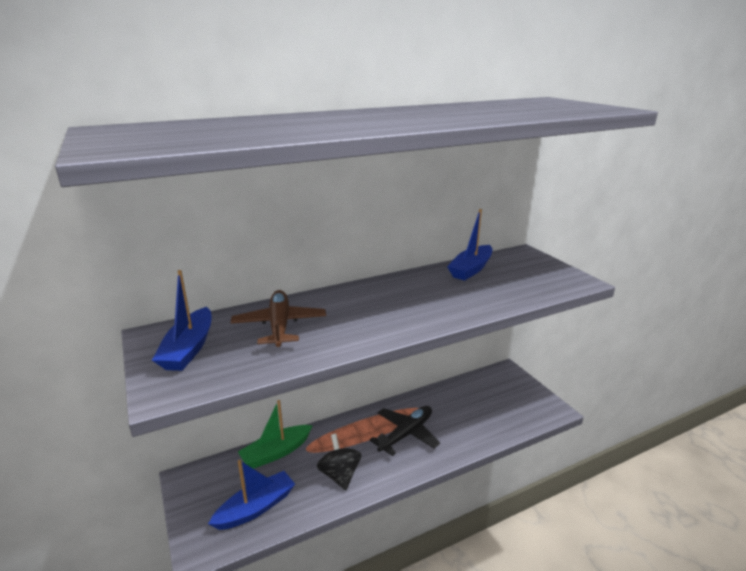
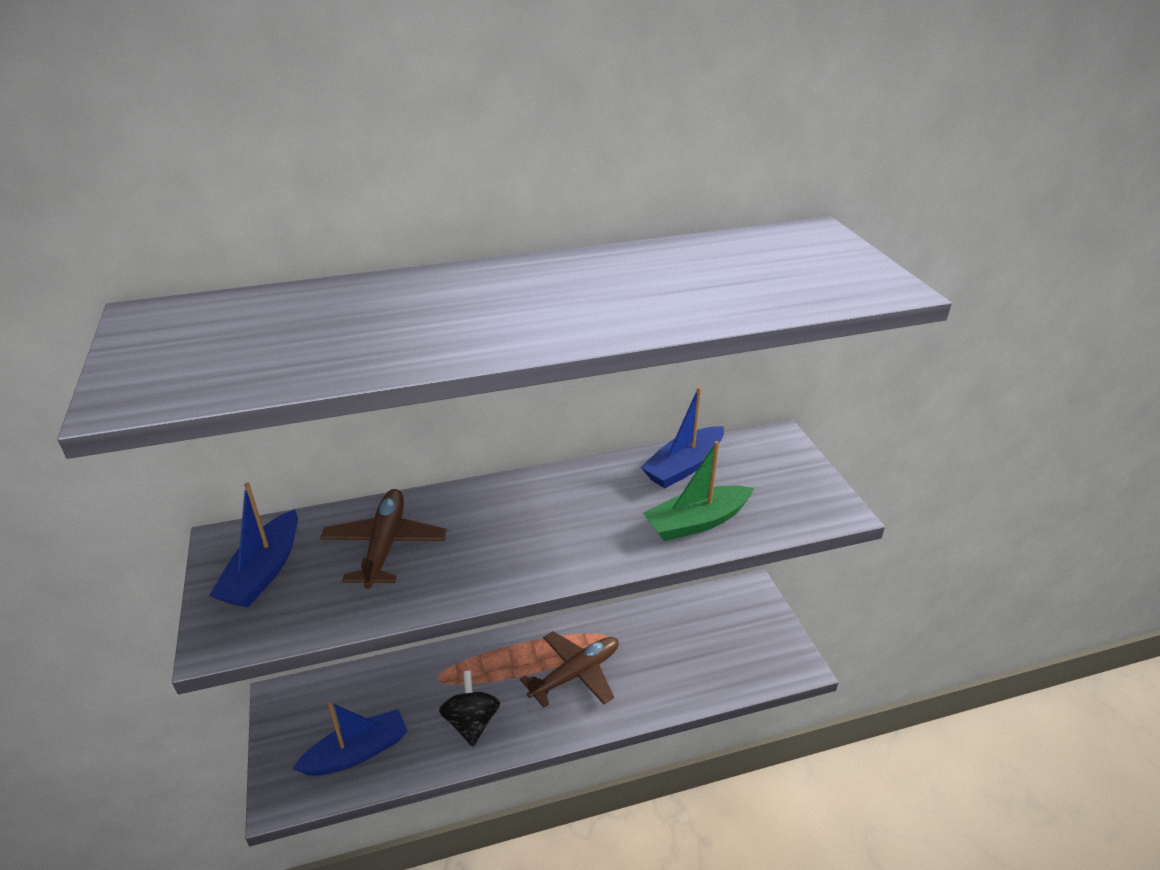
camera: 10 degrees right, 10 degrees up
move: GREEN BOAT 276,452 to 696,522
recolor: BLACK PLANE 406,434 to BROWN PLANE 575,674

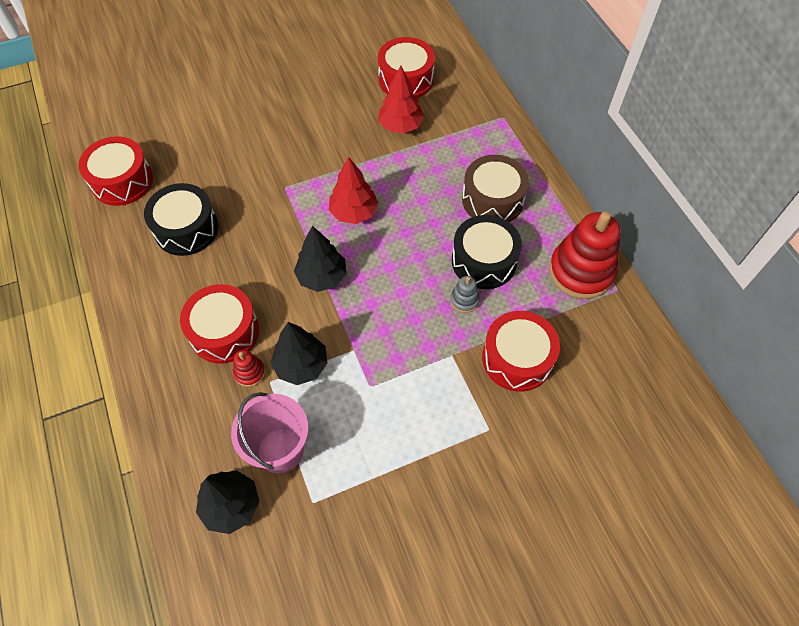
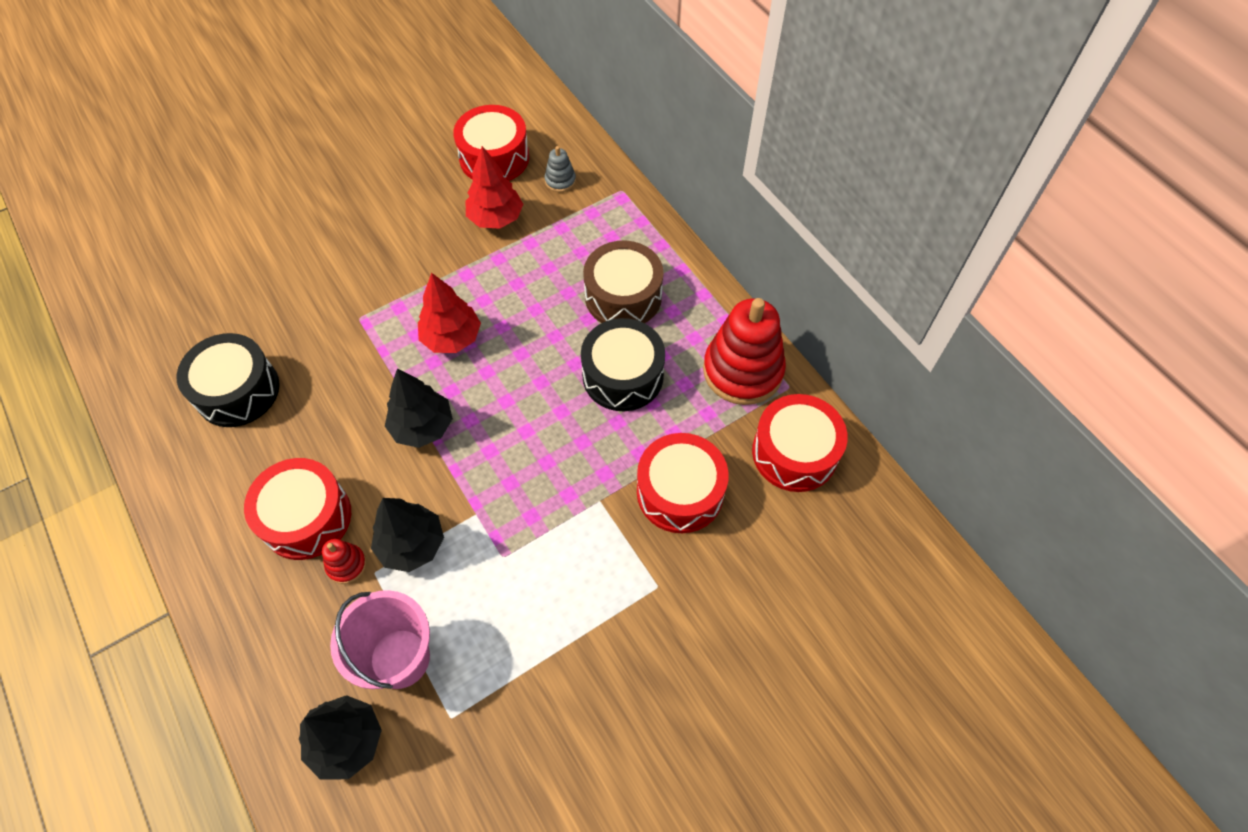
camera: 10 degrees left, 0 degrees up
move: RED DRUM 122,181 to 794,452; GREY STACKING TOY 464,300 to 560,181

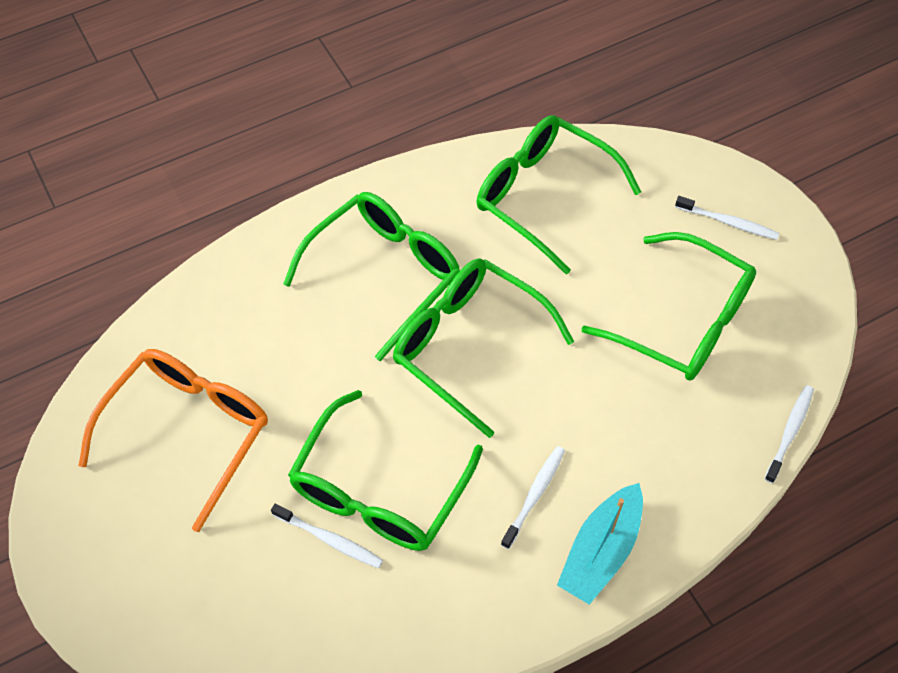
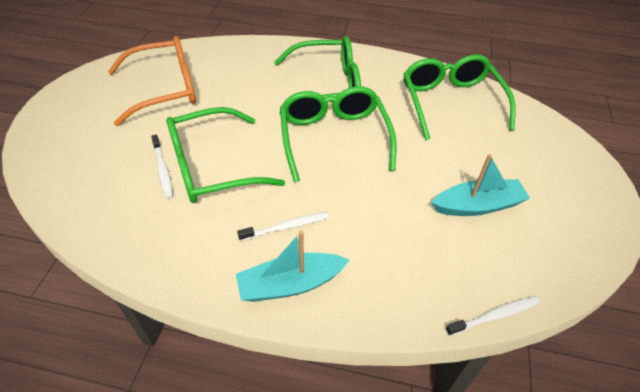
camera: 40 degrees right, 10 degrees down
delete: WHITE TOOTHBRUSH 728,222
replace: GREEN GLASSES 683,321 to TURQUOISE BOAT 477,205

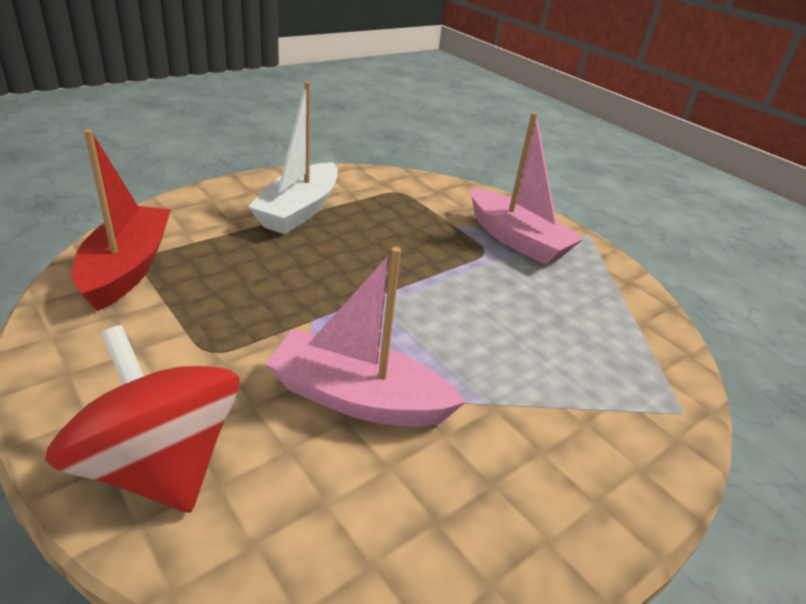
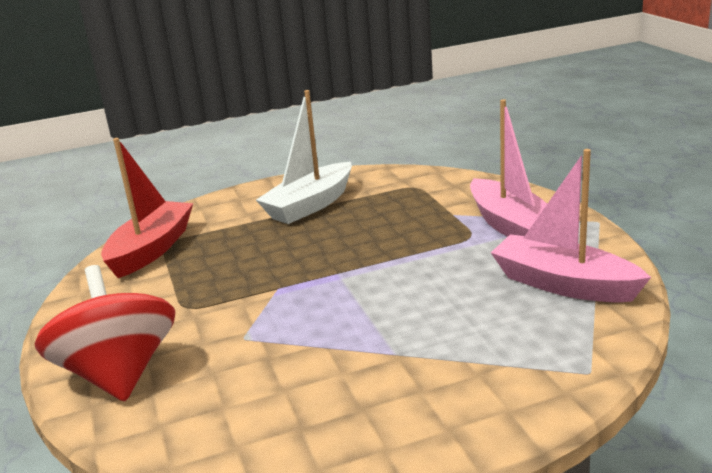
camera: 25 degrees right, 10 degrees down
move: PINK BOAT 358,398 to 564,284

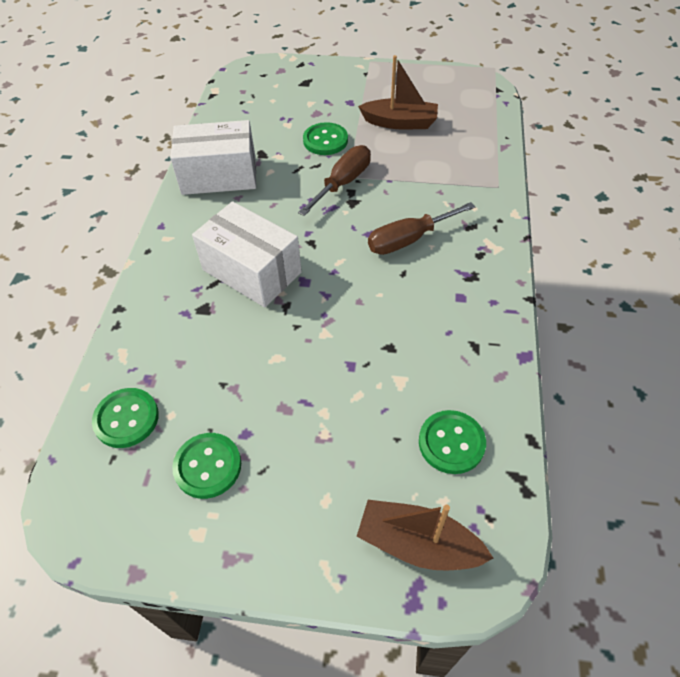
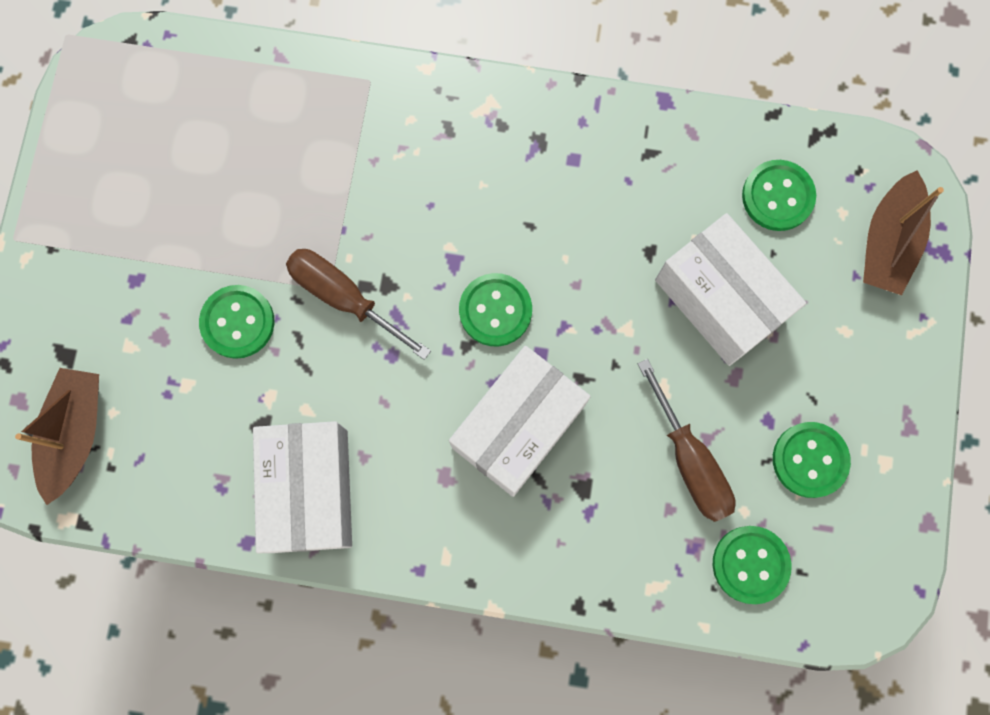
camera: 90 degrees left, 25 degrees up
insert: GREEN BUTTON 495,310; WHITE BOX 720,299
move: BROWN BOAT 400,123 to 76,434; BROWN SCREWDRIVER 408,240 to 689,460

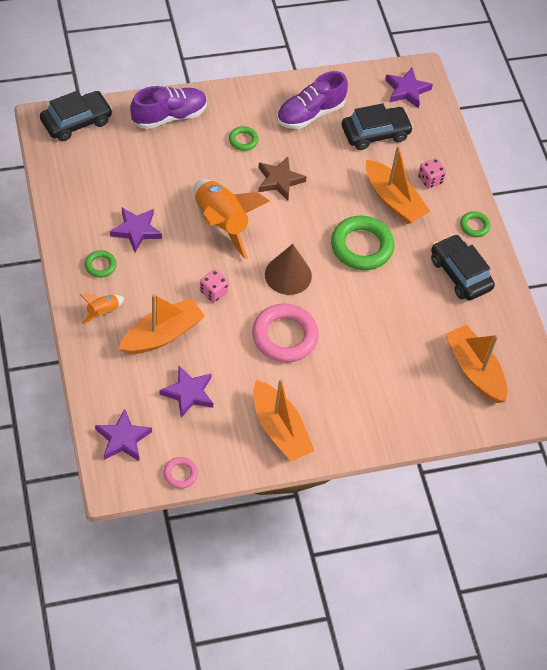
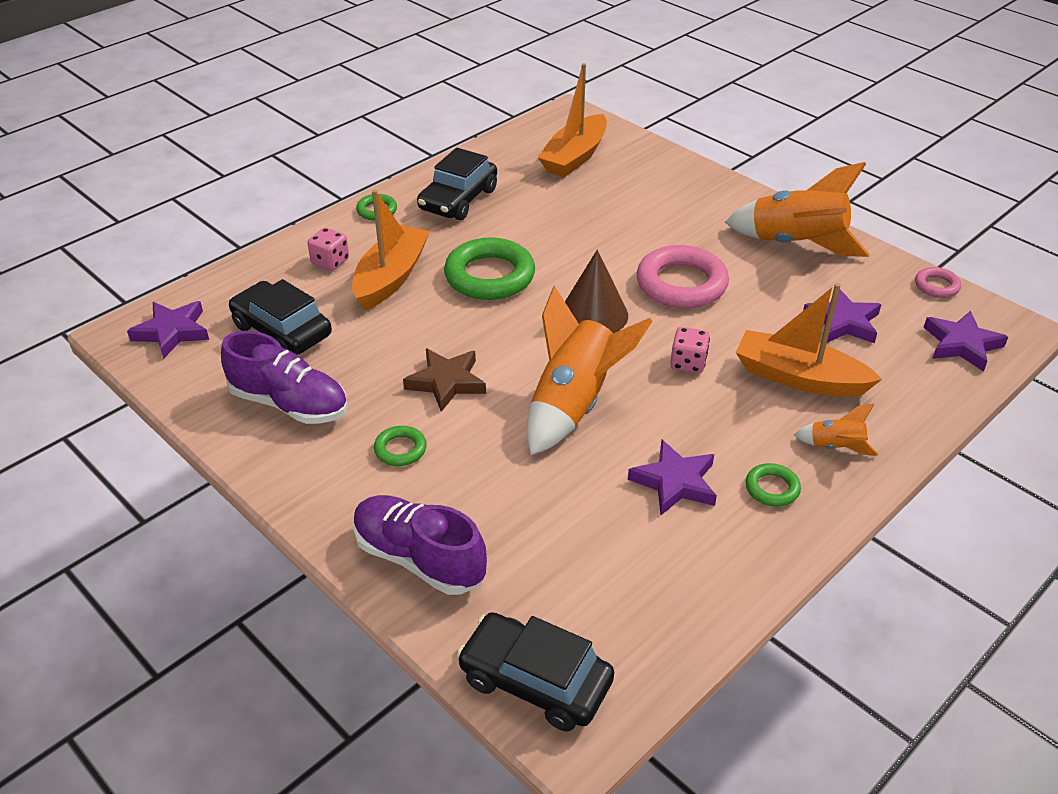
camera: 115 degrees left, 15 degrees down
replace: ORANGE BOAT 279,429 to ORANGE ROCKET 796,244

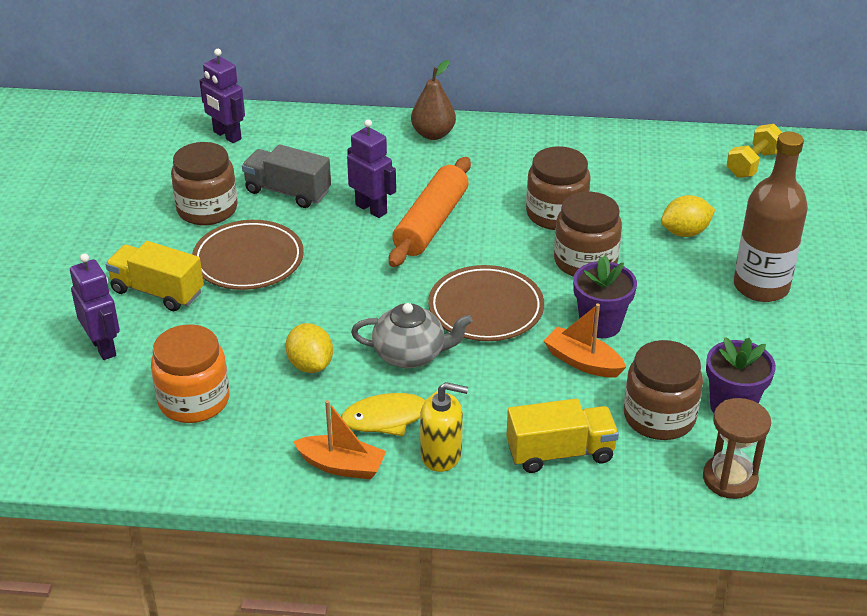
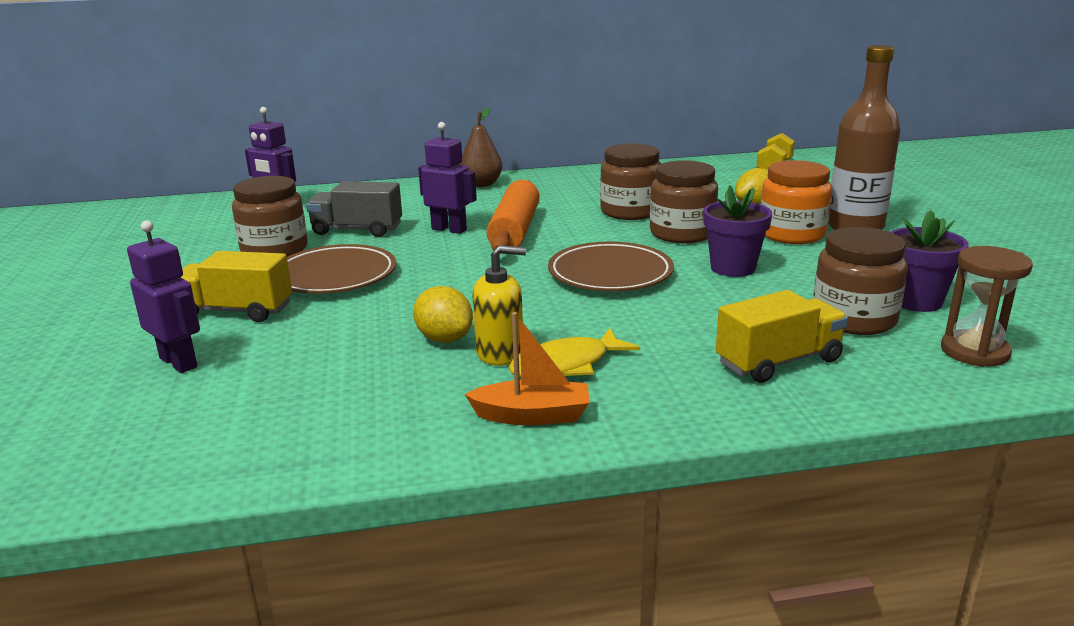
camera: 15 degrees left, 15 degrees down
delete: GREY TEAPOT 410,355; ORANGE BOAT 582,362
move: ORANGE JAR 194,400 to 791,234; YELLOW SOAP DISPENSER 441,454 to 500,353

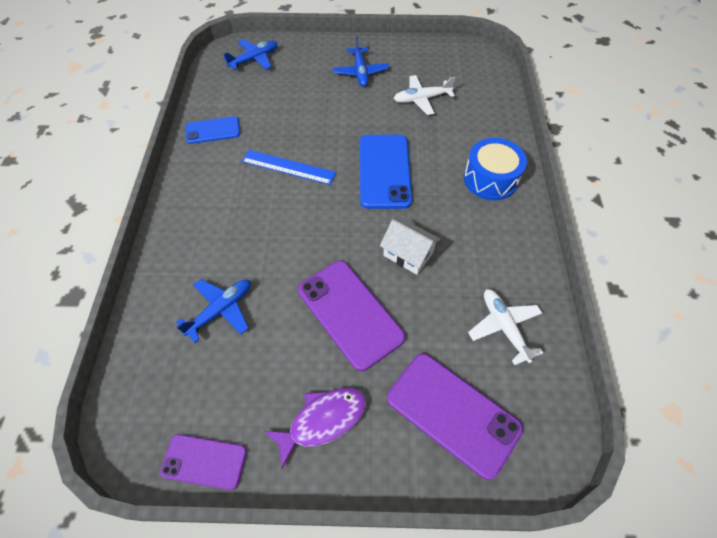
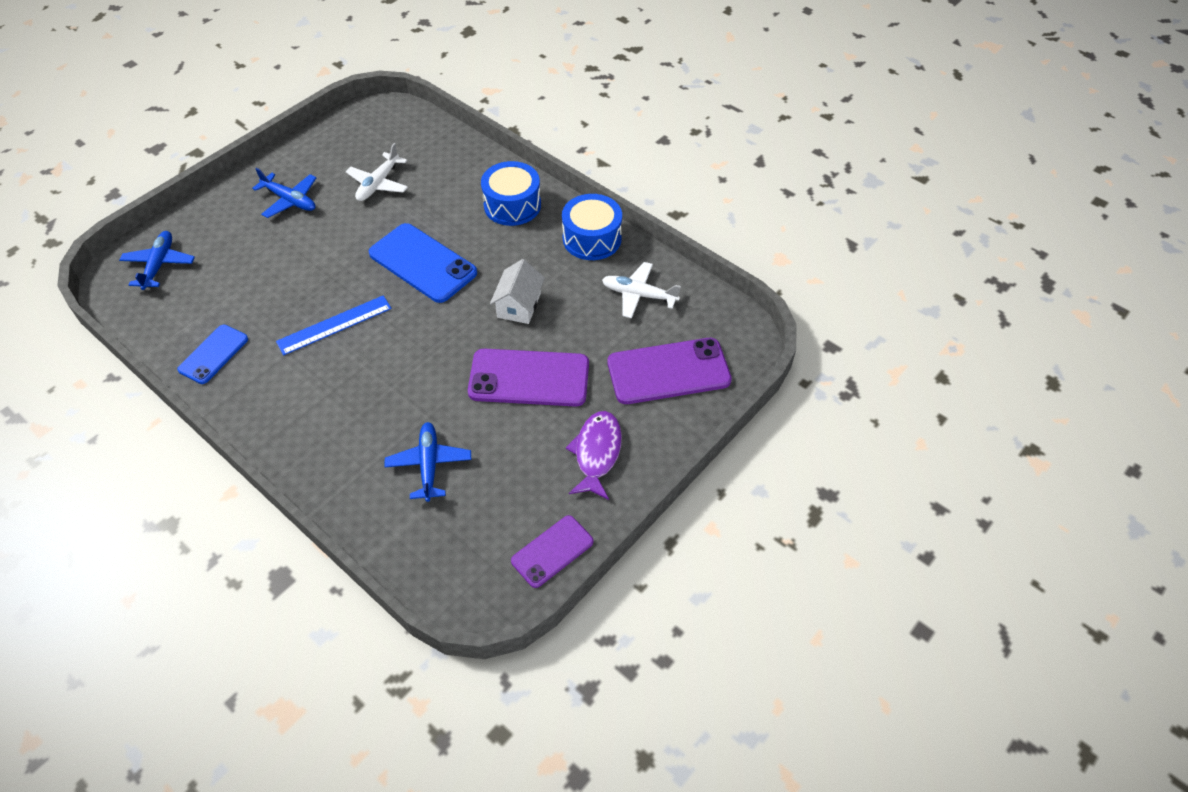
camera: 50 degrees left, 5 degrees down
insert: BLUE DRUM 592,238
rotate: WHITE HOUSE 408,254 = 519,305 60 degrees counterclockwise

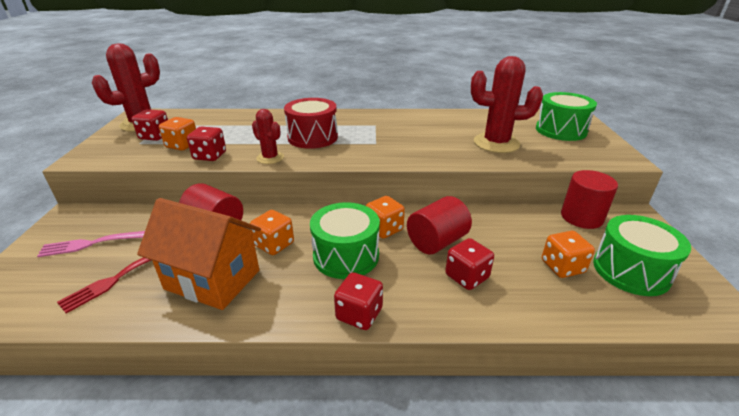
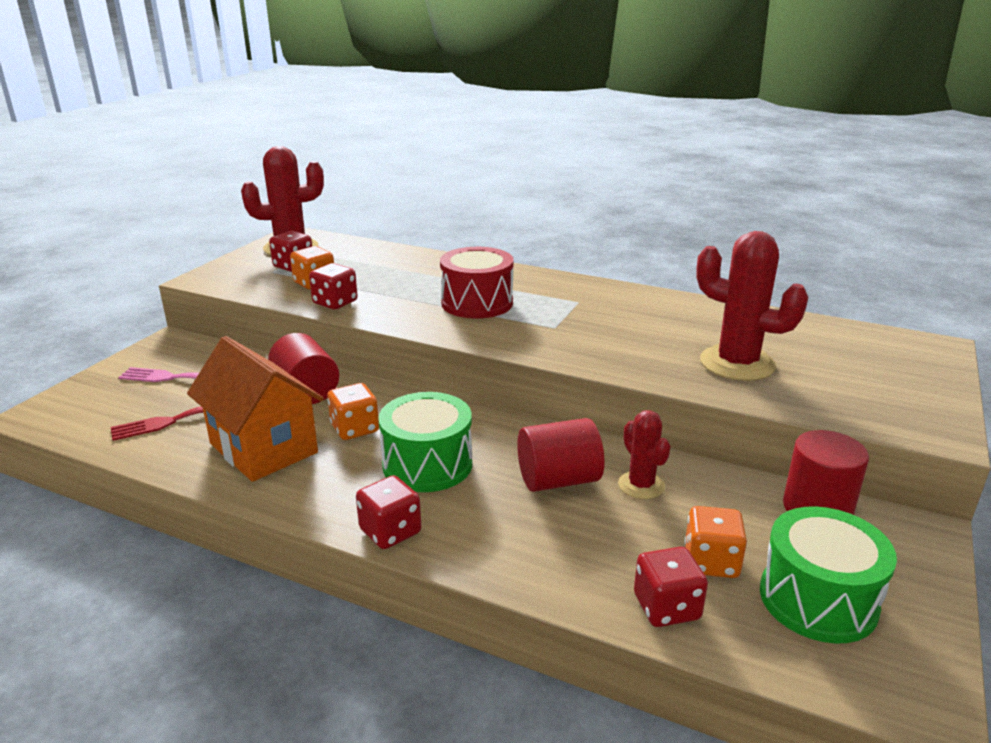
camera: 25 degrees right, 5 degrees down
delete: ORANGE DICE 384,229; GREEN DRUM 560,130
move: RED CACTUS 270,158 to 641,485; RED DICE 466,277 to 666,607

